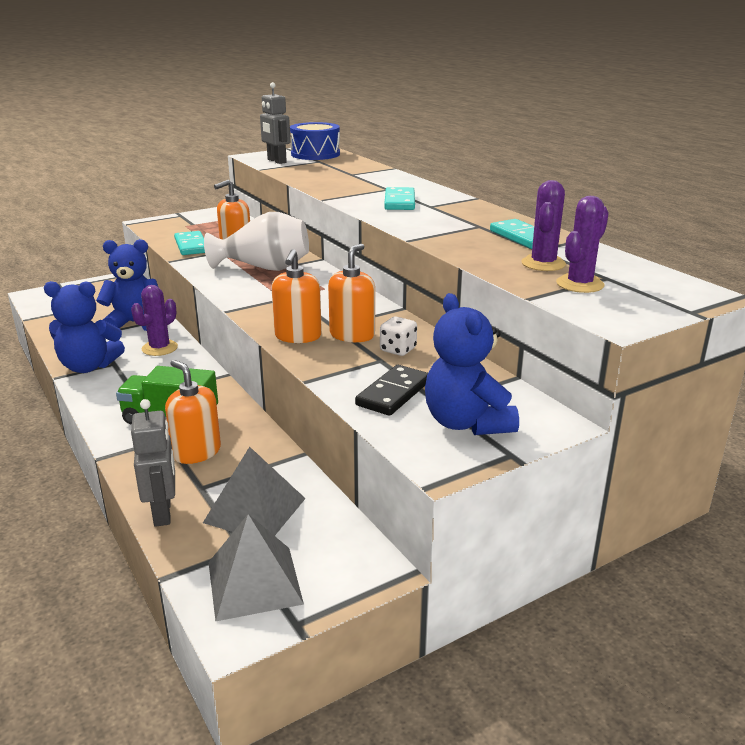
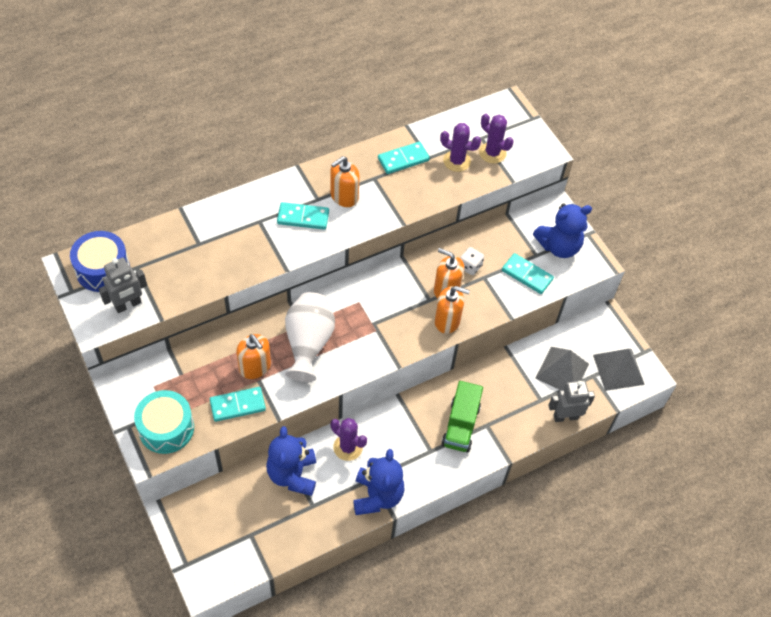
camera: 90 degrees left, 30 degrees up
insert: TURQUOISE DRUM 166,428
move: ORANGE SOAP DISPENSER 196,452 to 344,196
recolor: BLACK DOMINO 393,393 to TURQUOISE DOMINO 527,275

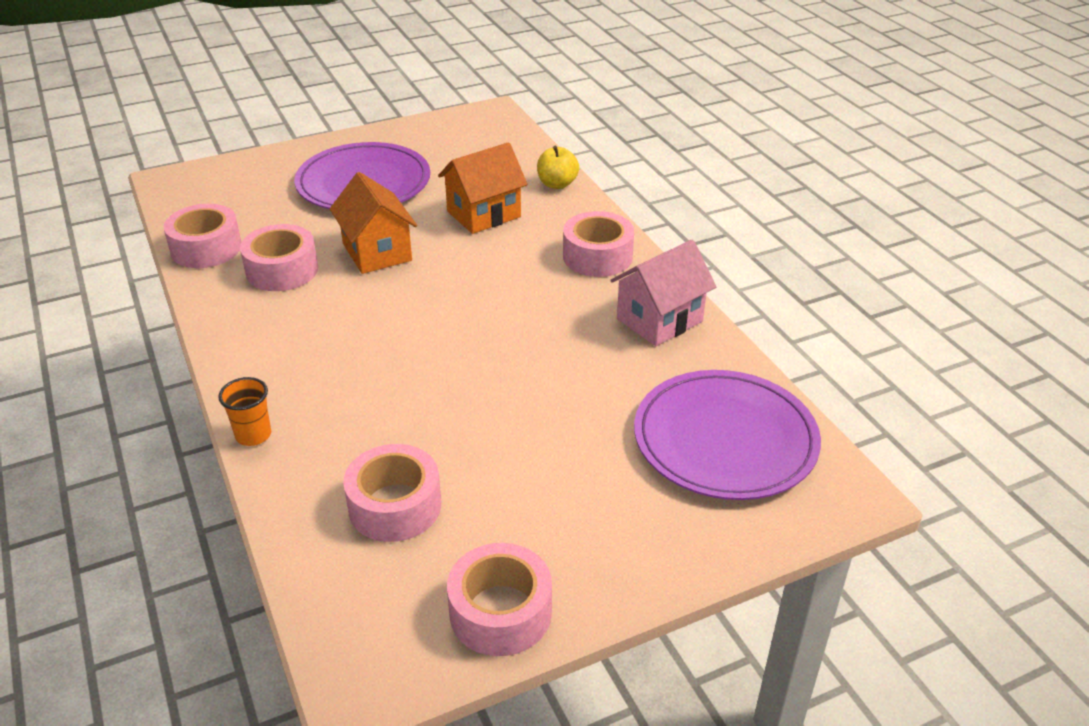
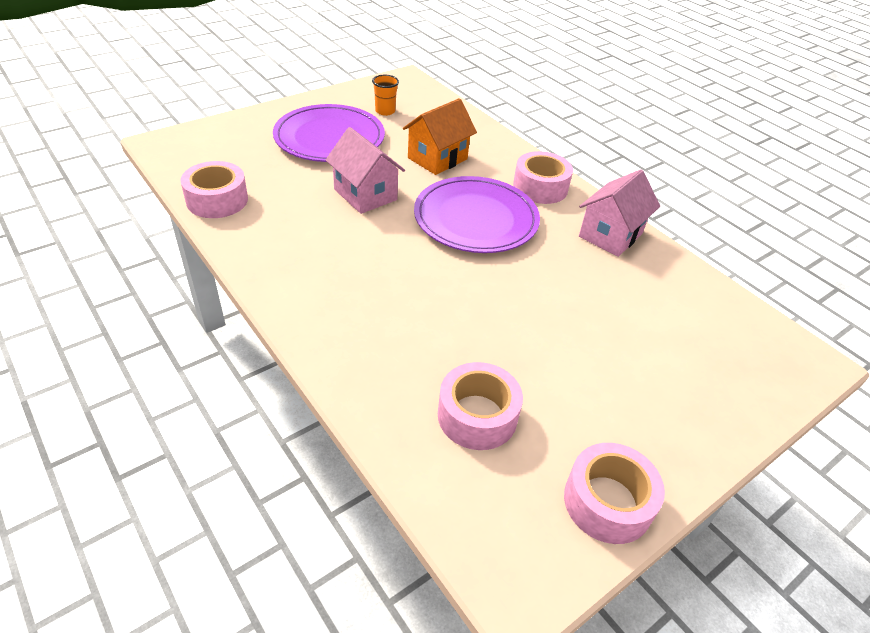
camera: 15 degrees left, 5 degrees up
delete: PINK TAPE 282,270; YELLOW APPLE 557,184
move: ORANGE CUP 253,435 to 385,111; PURPLE PLATE 725,439 to 476,219
recolor: ORANGE HOUSE 377,252 to PINK HOUSE 365,194

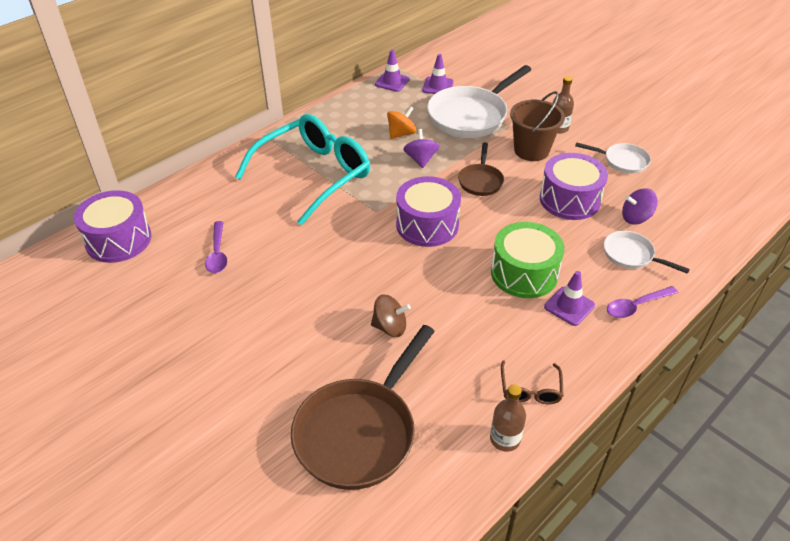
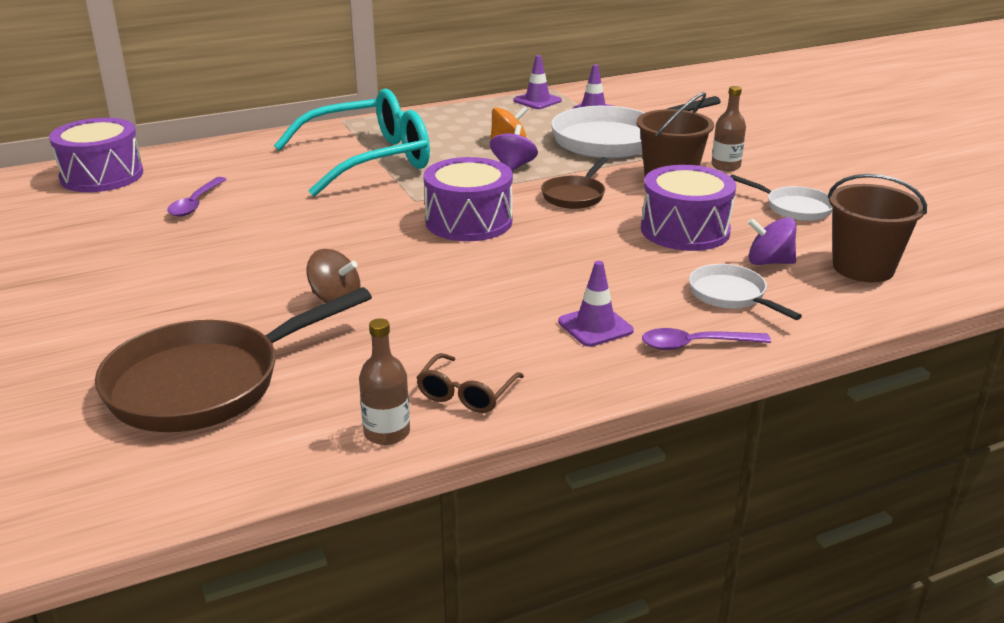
camera: 20 degrees right, 15 degrees down
delete: GREEN DRUM 524,273
insert: BROWN BUCKET 863,268

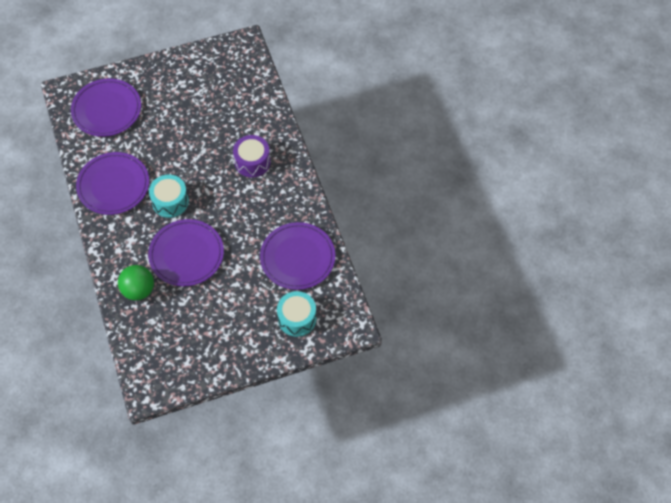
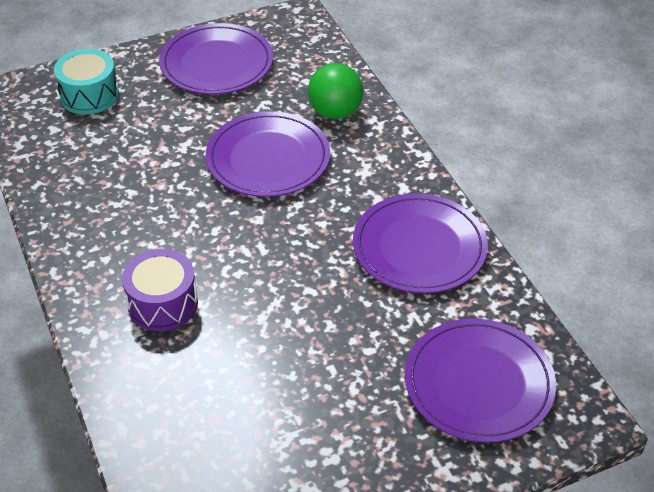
camera: 175 degrees right, 15 degrees down
delete: TURQUOISE DRUM 170,201
move: PURPLE PLATE 297,258 to 216,64

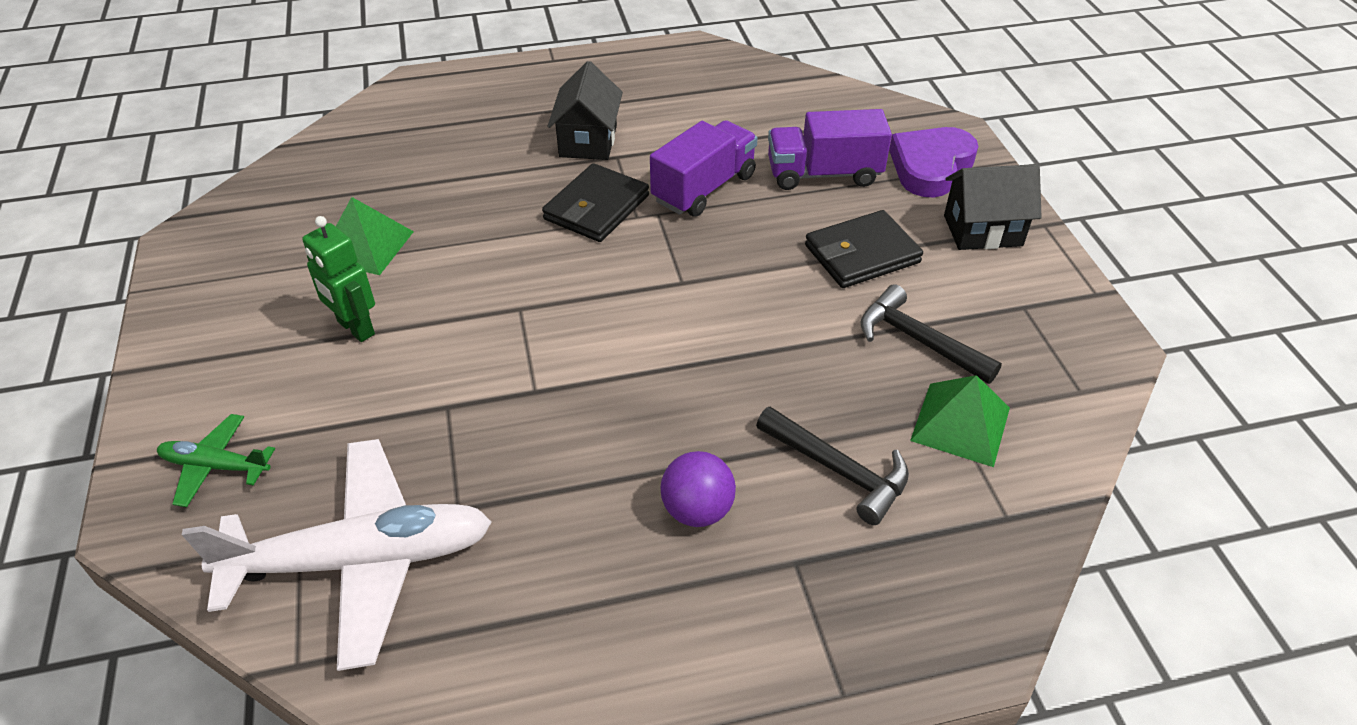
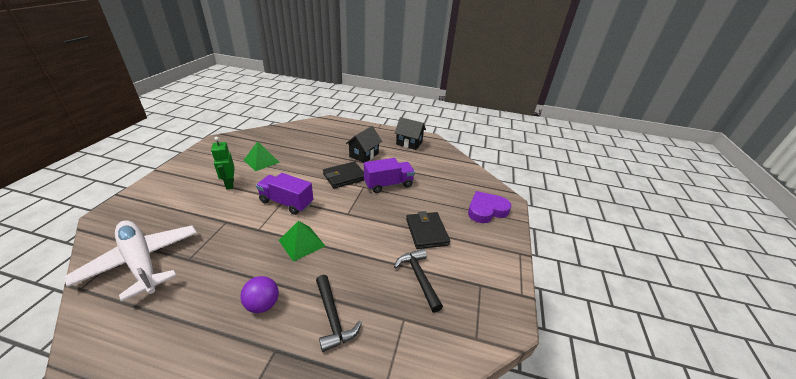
camera: 25 degrees right, 10 degrees down
delete: GREEN PLANE 215,466
move: PURPLE TRUCK 824,174 to 286,202; GREEN PYRAMID 960,424 to 301,243; BLACK HOUSE 982,230 to 409,143
rotate: WHITE PLANE 361,560 = 141,261 150 degrees counterclockwise; BLACK WALLET 862,254 = 426,232 75 degrees clockwise

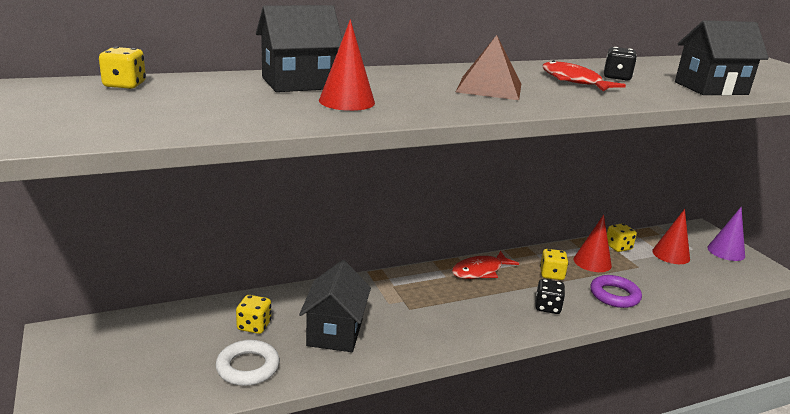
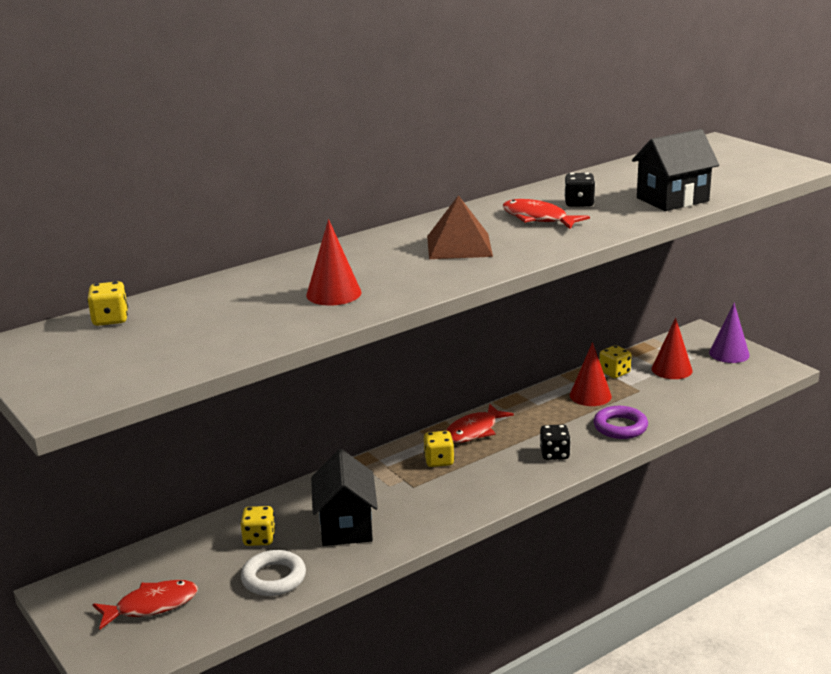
camera: 10 degrees left, 0 degrees up
delete: BLACK HOUSE 298,83
insert: RED FISH 152,606
move: YELLOW DICE 551,274 to 439,461

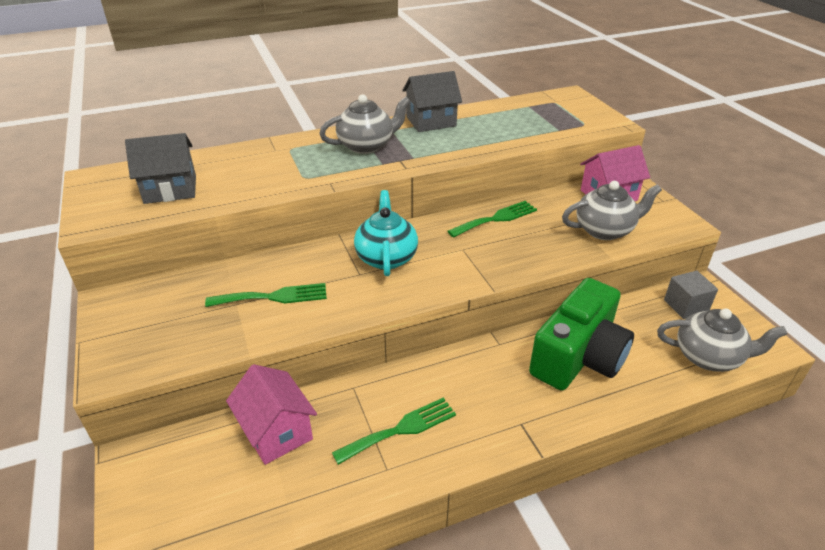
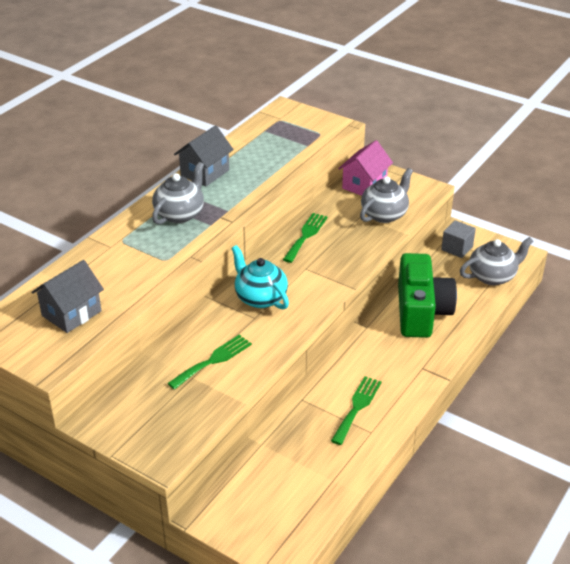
camera: 35 degrees left, 0 degrees up
delete: PINK HOUSE 276,432

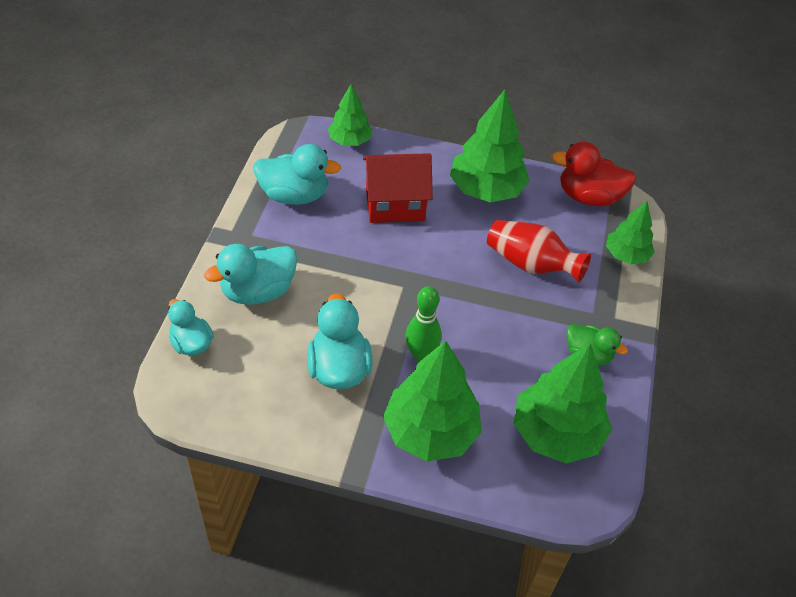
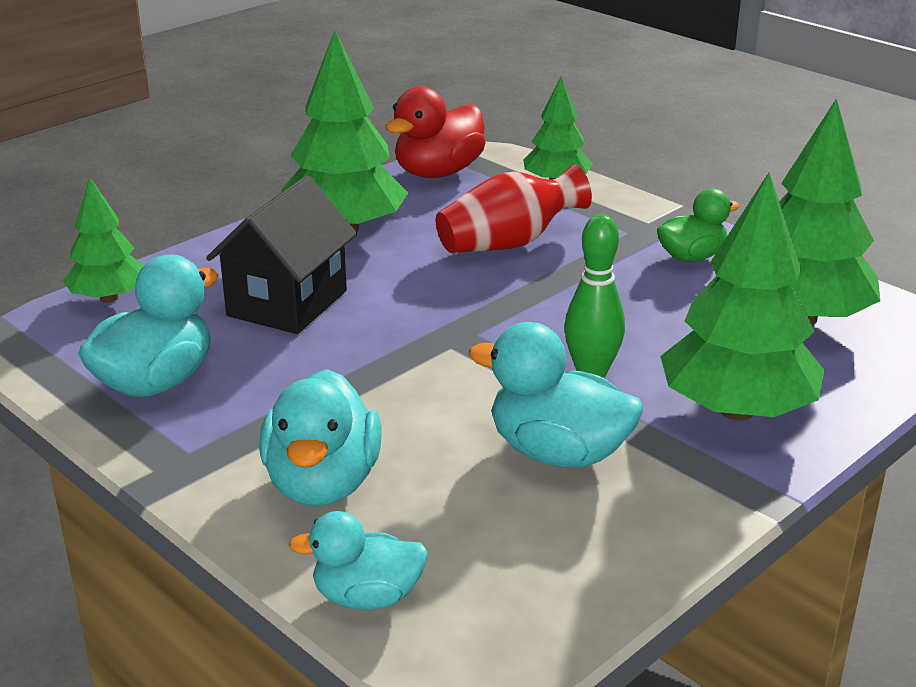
camera: 55 degrees left, 20 degrees down
recolor: RED HOUSE 395,205 to BLACK HOUSE 287,303

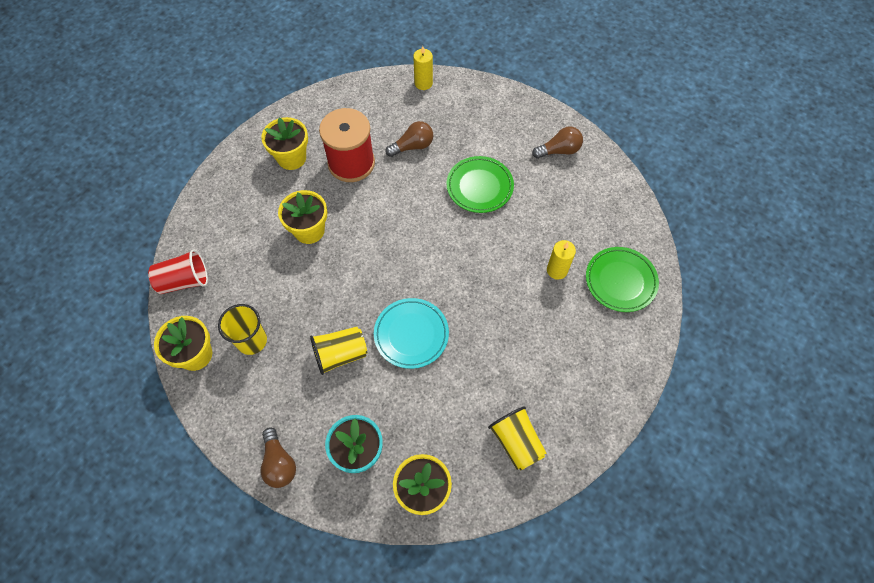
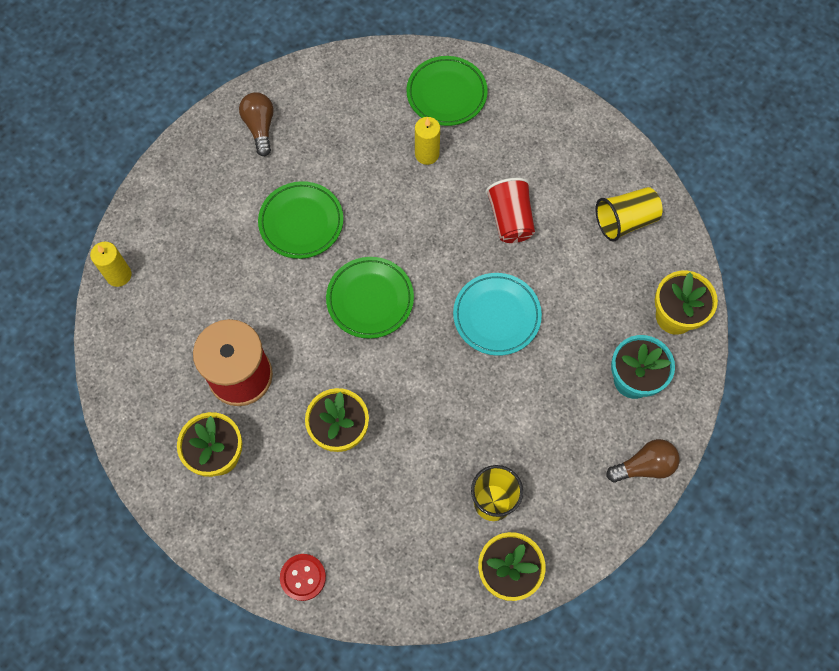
camera: 85 degrees left, 5 degrees up
delete: YELLOW CUP 340,354; BROWN LIGHT BULB 412,146
insert: RED BUTTON 303,577; GREEN PLATE 370,299
move: RED CUP 184,281 to 510,219

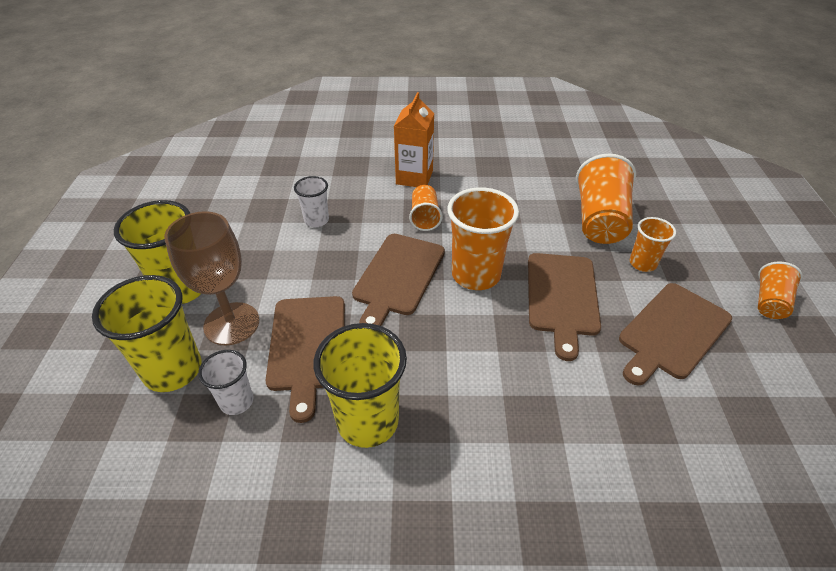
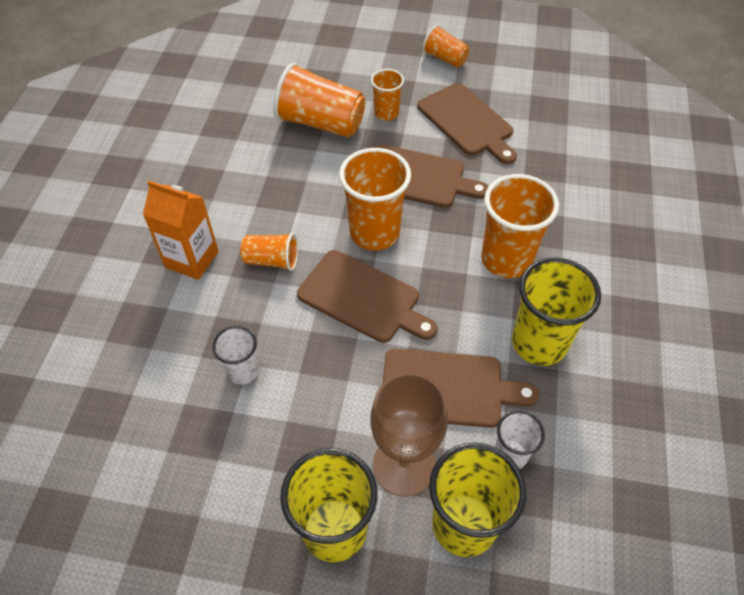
camera: 80 degrees left, 10 degrees up
insert: ORANGE CUP 506,259

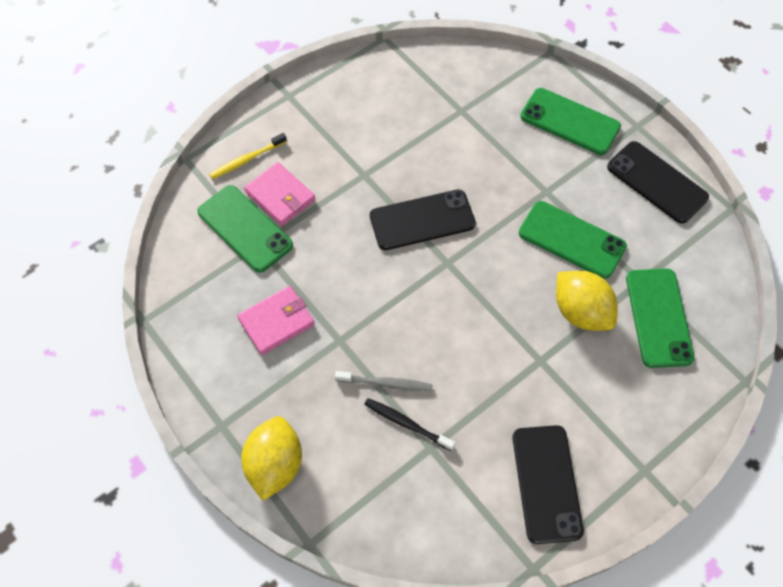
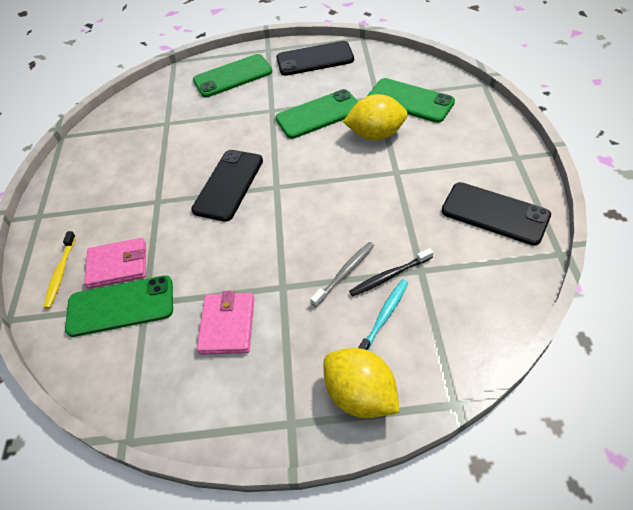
camera: 50 degrees left, 10 degrees down
insert: TURQUOISE TOOTHBRUSH 384,317

